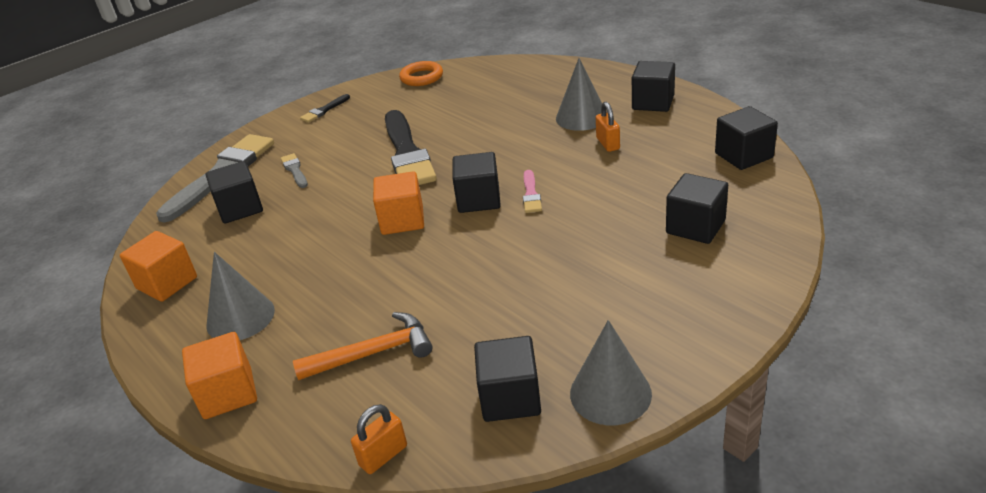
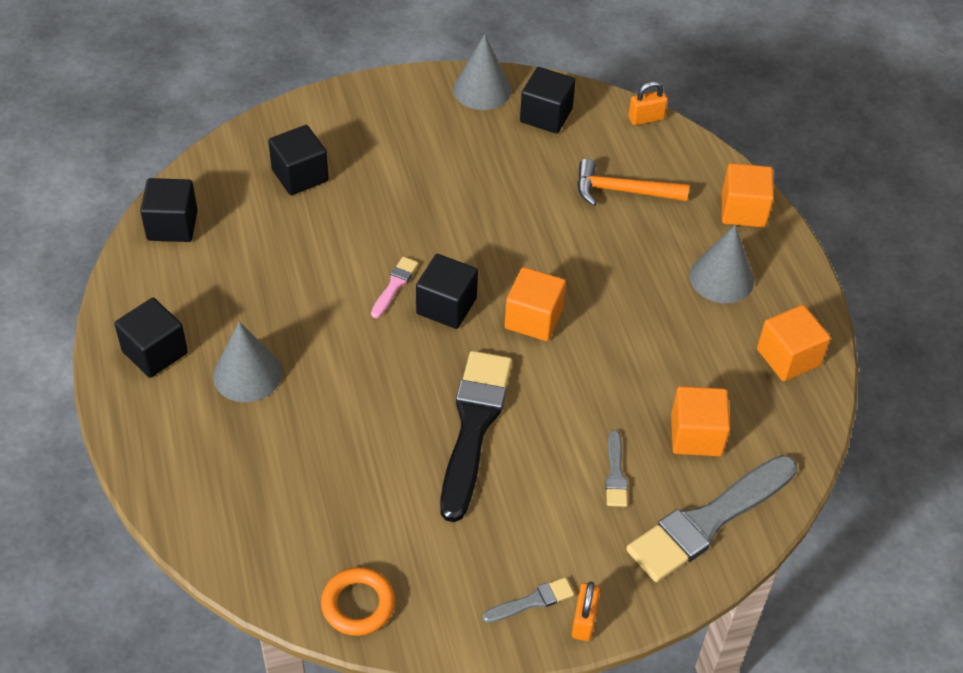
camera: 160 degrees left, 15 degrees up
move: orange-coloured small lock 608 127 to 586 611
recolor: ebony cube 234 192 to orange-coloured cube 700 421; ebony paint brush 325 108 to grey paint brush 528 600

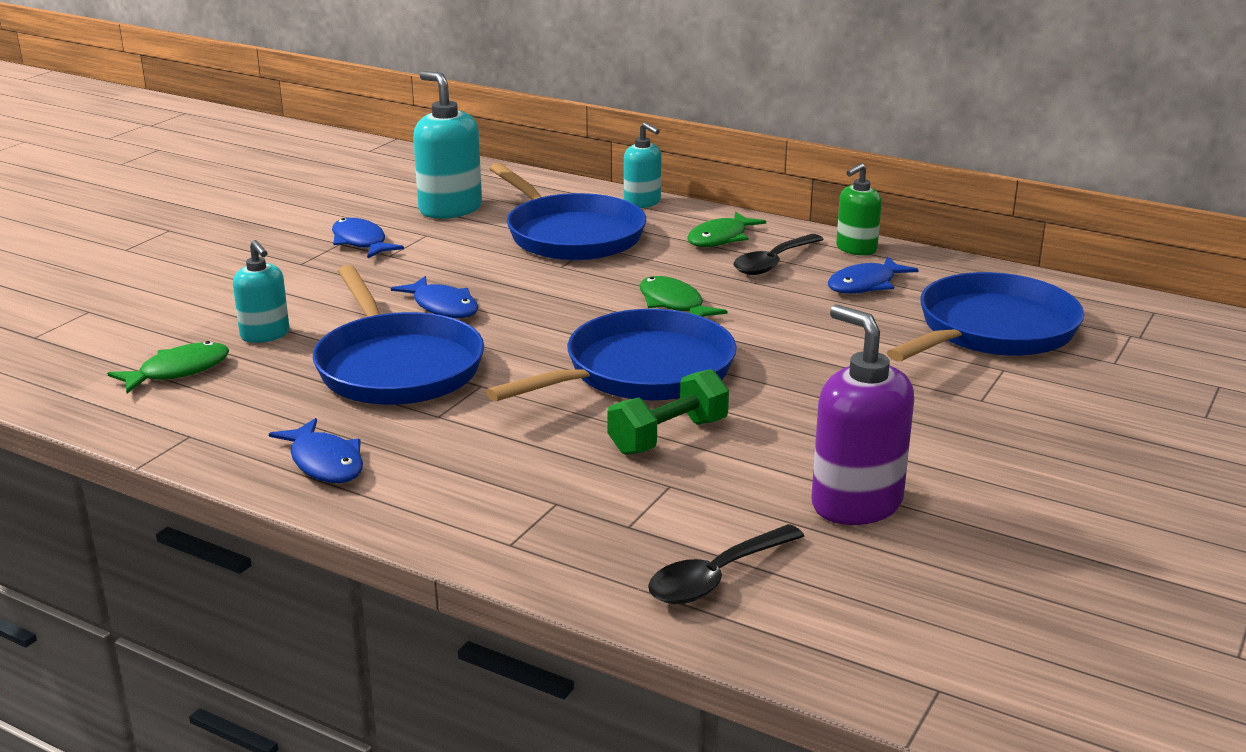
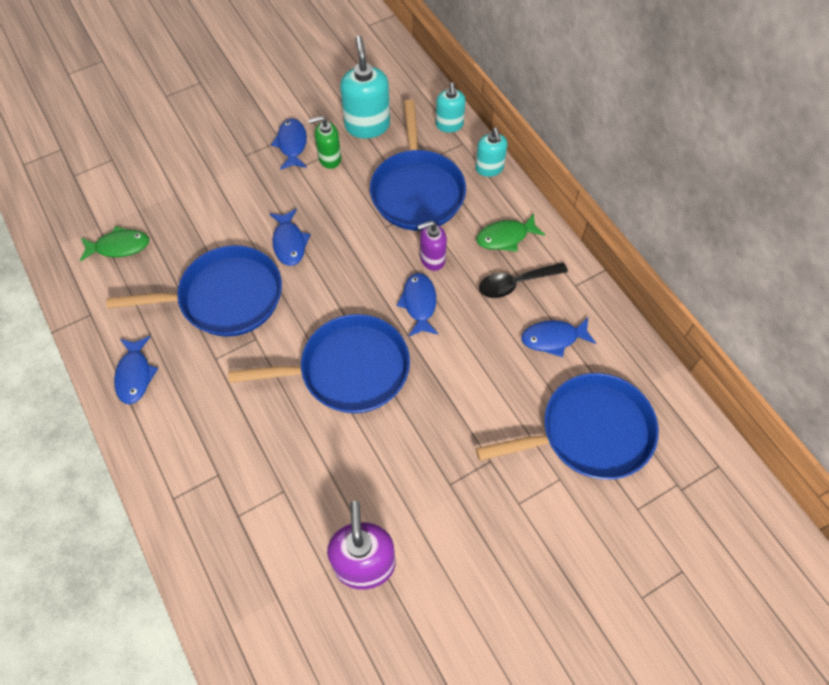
camera: 30 degrees right, 35 degrees up
delete: emerald hand weight 668 412; ebony tablespoon 726 564
insert: purple soap pump 432 246
move: aqua soap pump 261 291 to 451 107; emerald soap pump 859 209 to 324 142
recolor: emerald fish figure 683 296 to cobalt fish figure 417 304
rotate: cobalt skillet 398 335 = 194 291 105 degrees counterclockwise

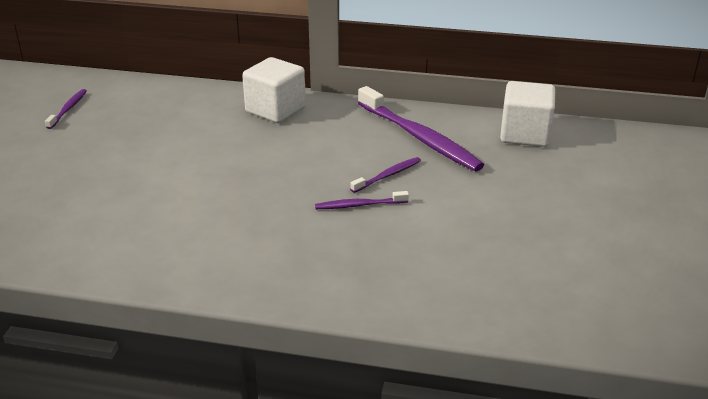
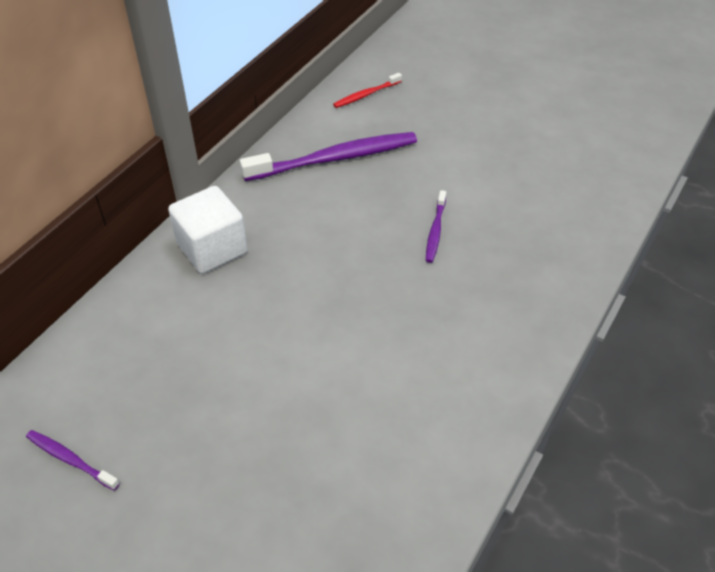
camera: 70 degrees left, 15 degrees up
delete: purple tooth brush 385 175
replace: white cube 528 114 to scarlet tooth brush 367 90

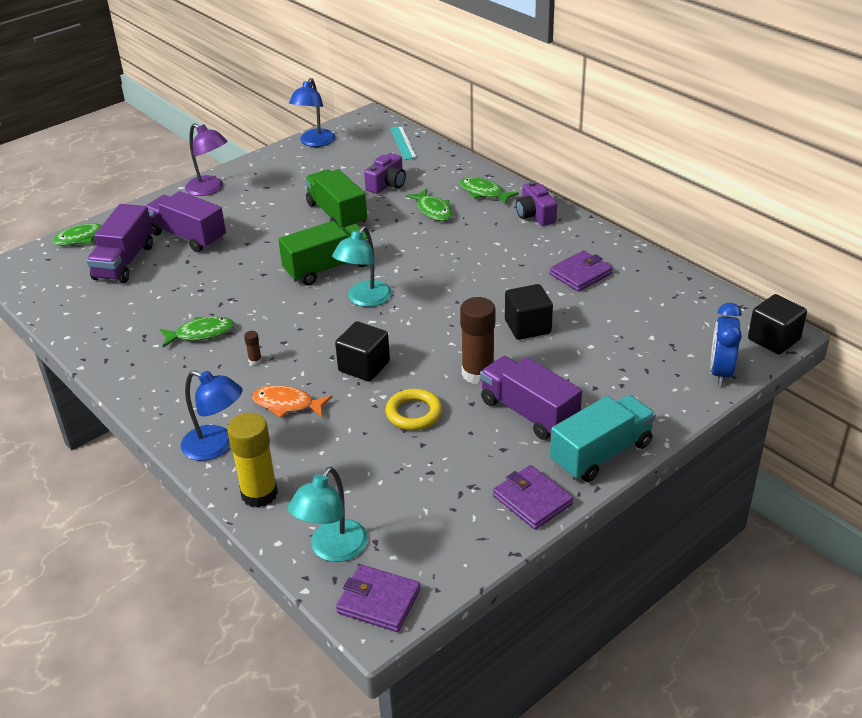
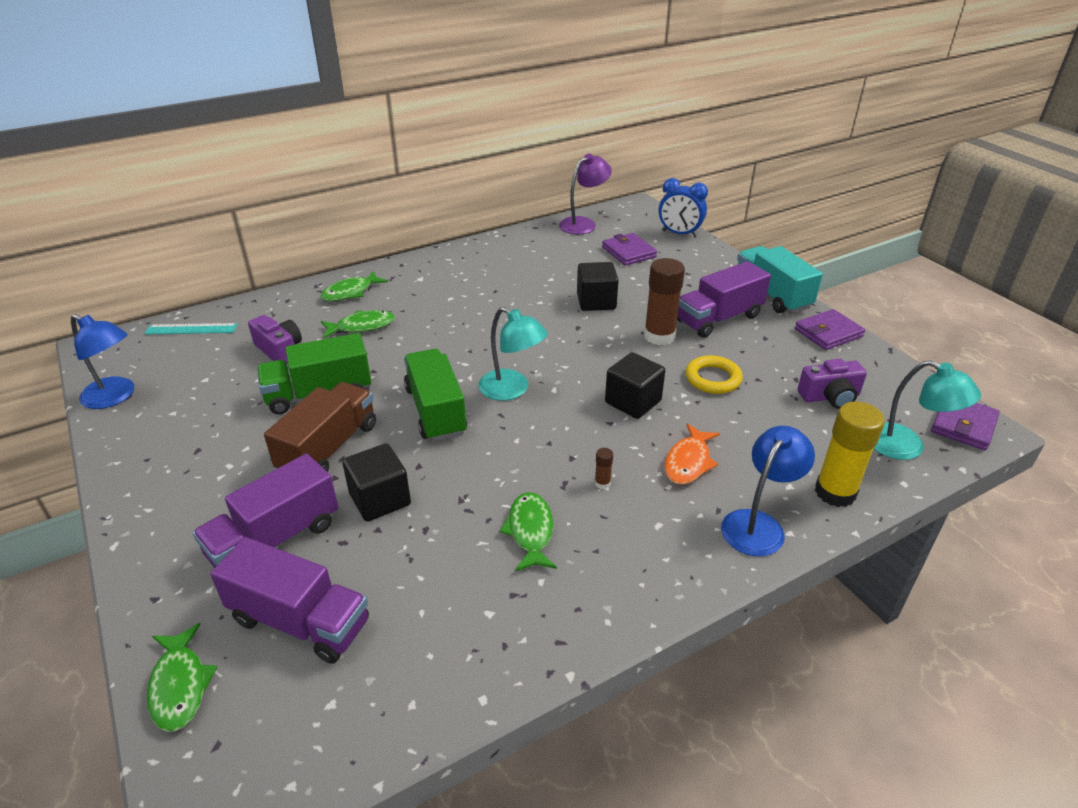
camera: 80 degrees left, 0 degrees up
insert: brown lorry 320 427
move: purple reading lamp 206 159 to 585 194; purple camera 536 203 to 832 384; purple billfold 581 271 to 629 249; ebony cube 777 324 to 376 482

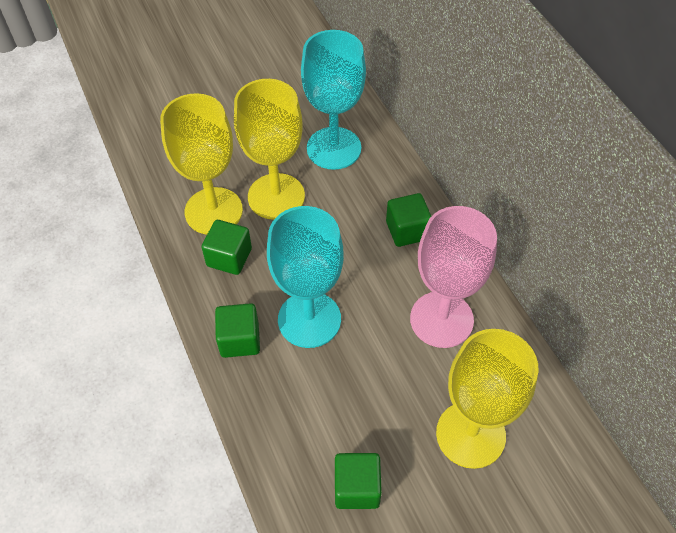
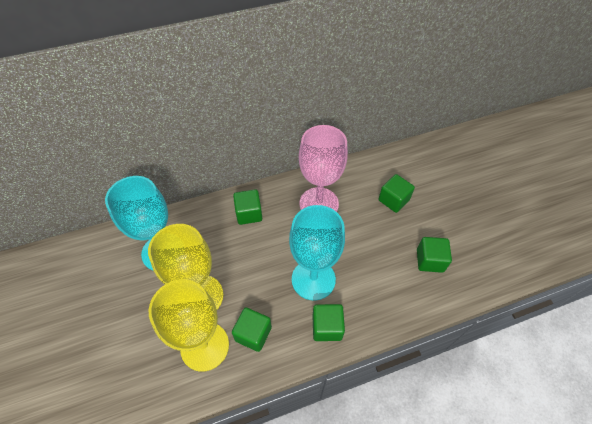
camera: 85 degrees left, 0 degrees up
replace: yellow chalice 487 399 to emerald cube 397 193

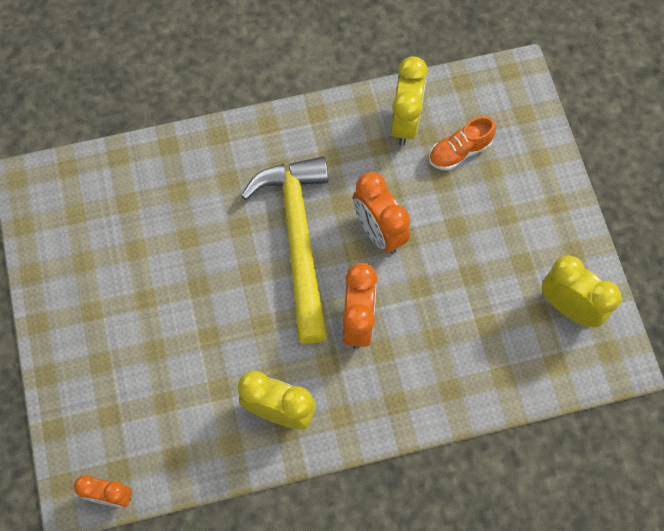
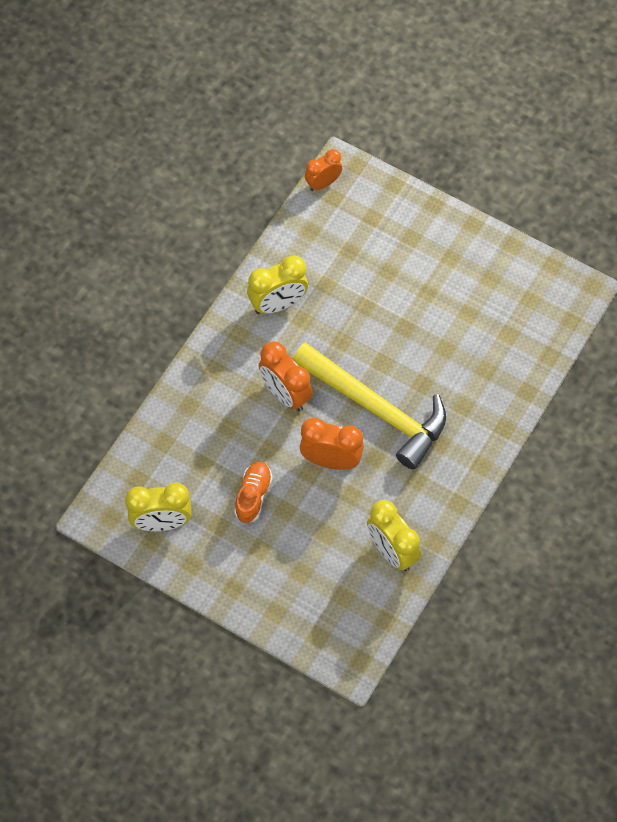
camera: 135 degrees right, 5 degrees down
move: orange-coloured sneaker 462 143 to 253 492

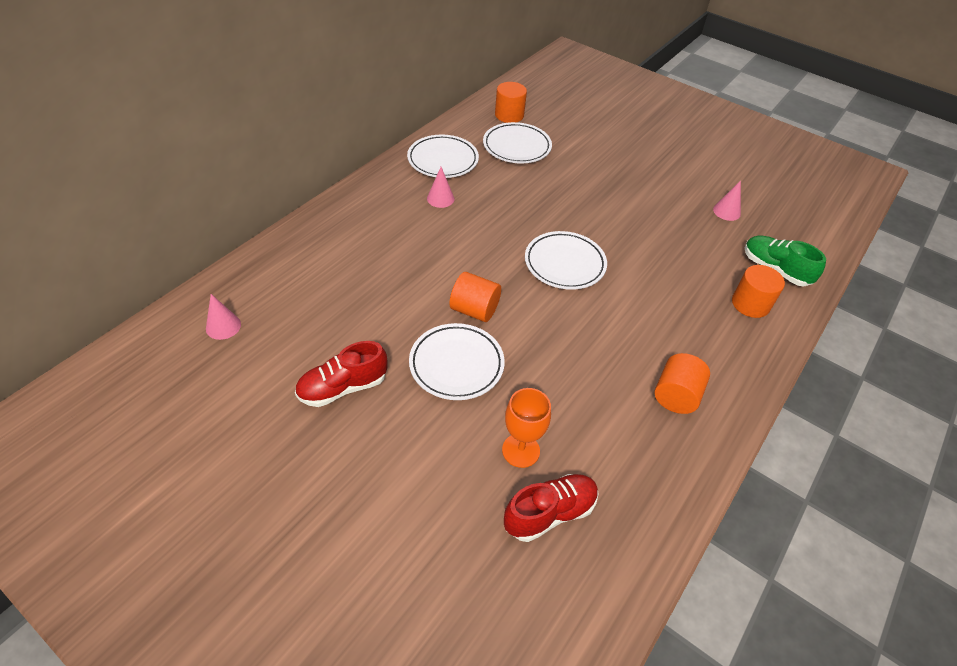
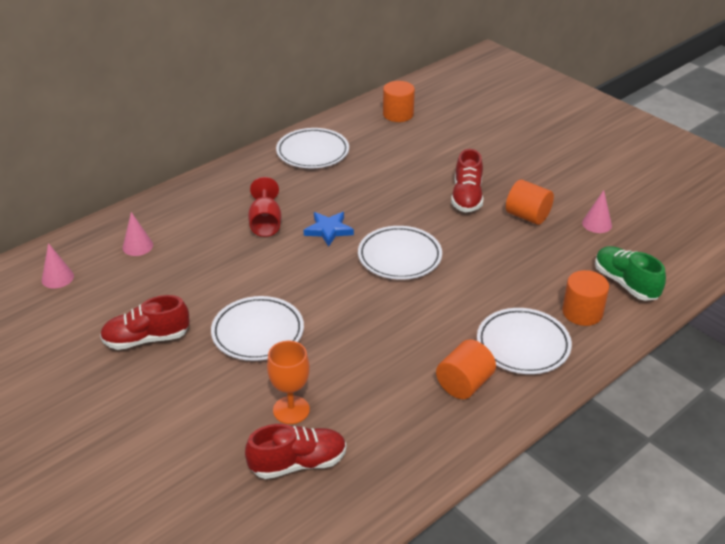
camera: 15 degrees right, 10 degrees down
insert: scarlet chalice 264 207; cobalt five-pointed star 329 229; scarlet sneaker 467 180
move: pink cone shape 441 187 to 137 234; orange-coloured solid cylinder 475 297 to 530 202; white dinner plate 517 143 to 524 341

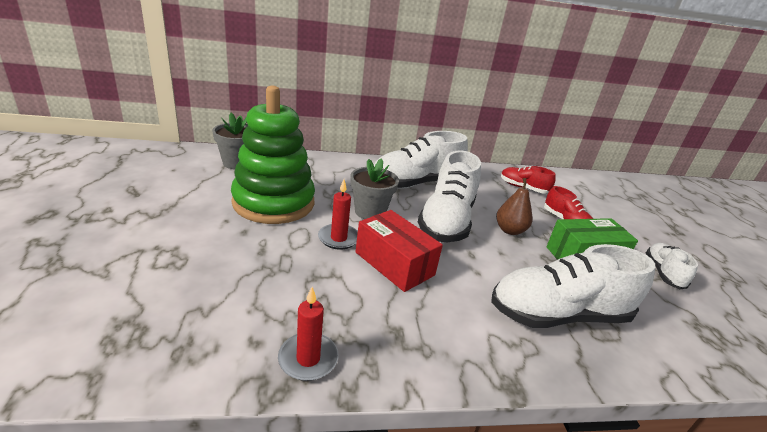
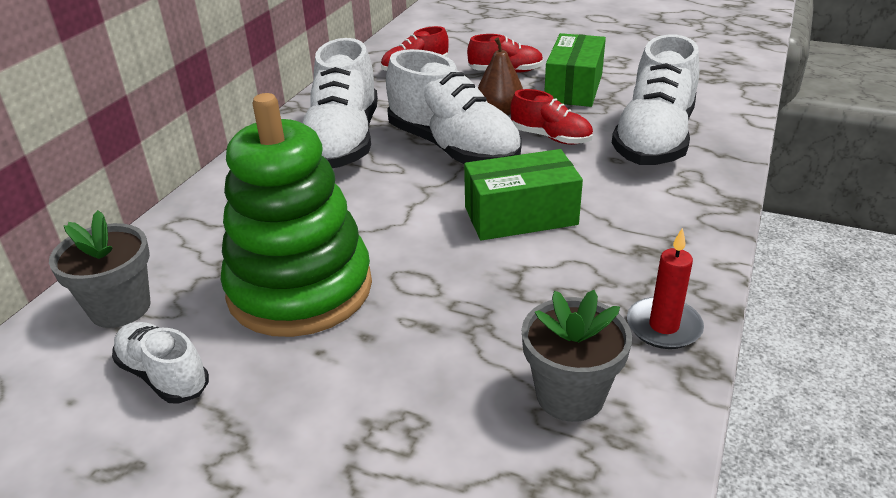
camera: 55 degrees left, 5 degrees up
delete: scarlet wax candle 338 215
insert: scarlet sneaker 551 117
move: grey potted plant 374 188 to 577 356; white sneaker 672 266 to 160 363
recolor: scarlet package 399 251 to emerald package 523 195

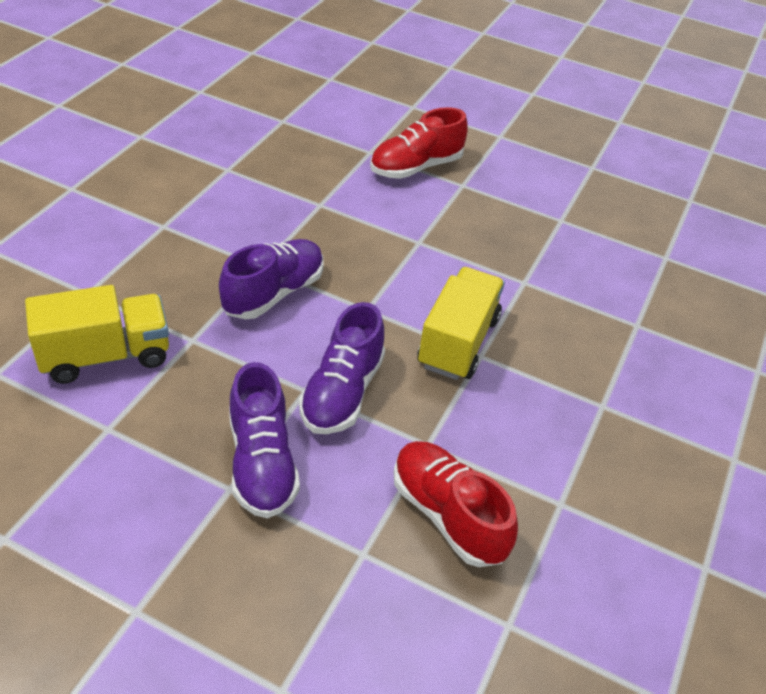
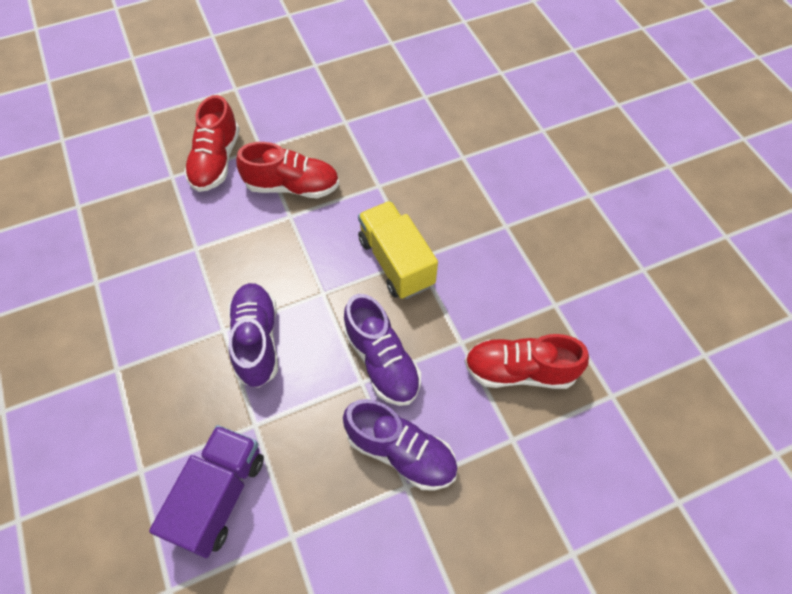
camera: 45 degrees left, 15 degrees up
insert: scarlet sneaker 287 170
recolor: yellow lorry 97 334 to purple lorry 206 491

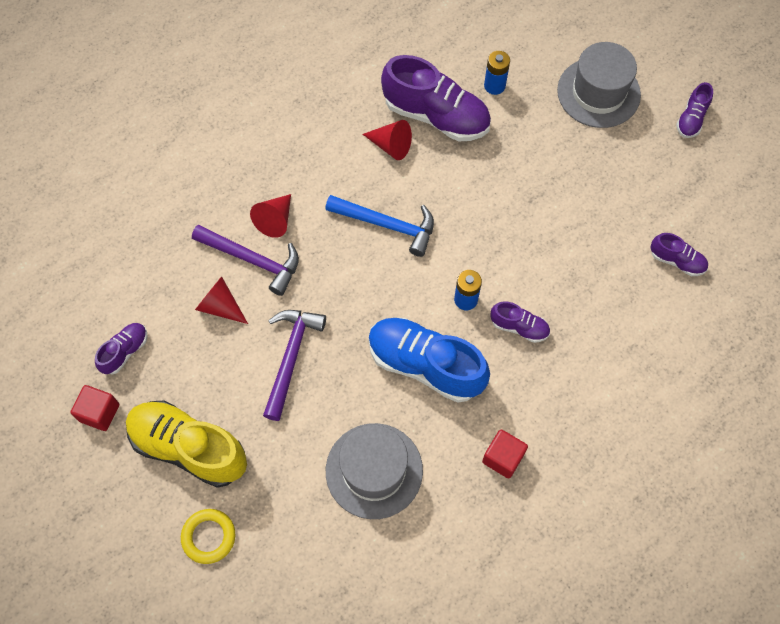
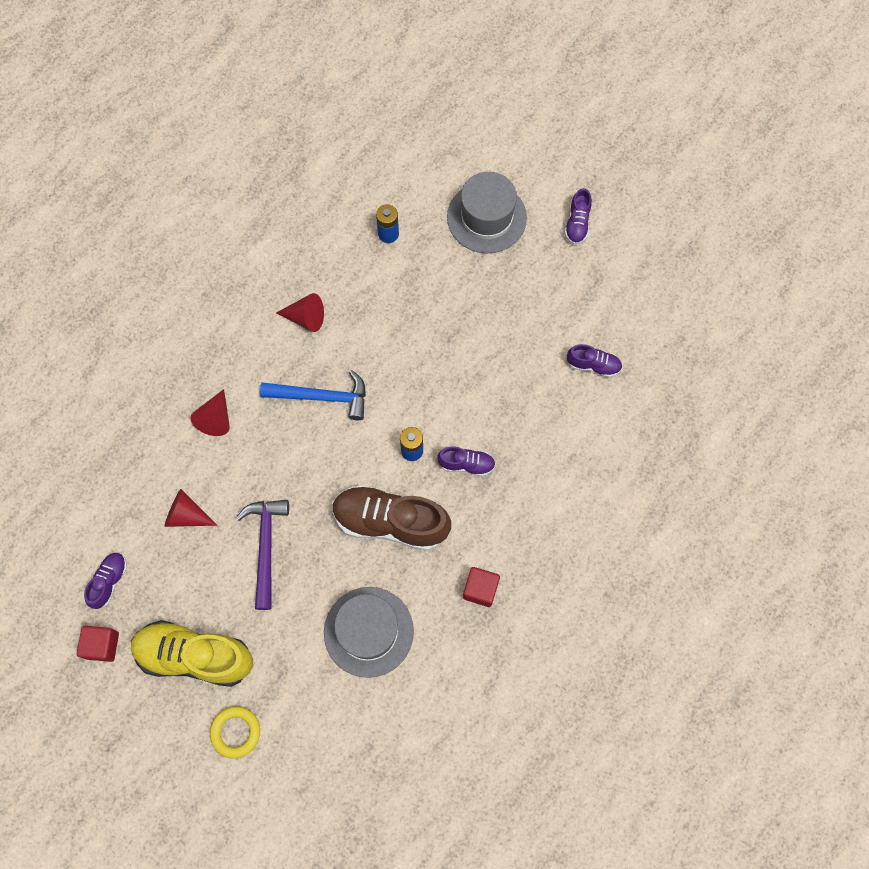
camera: 15 degrees left, 5 degrees up
delete: purple hammer 245 260; purple sneaker 436 98
recolor: cobalt sneaker 429 360 to brown sneaker 391 518

